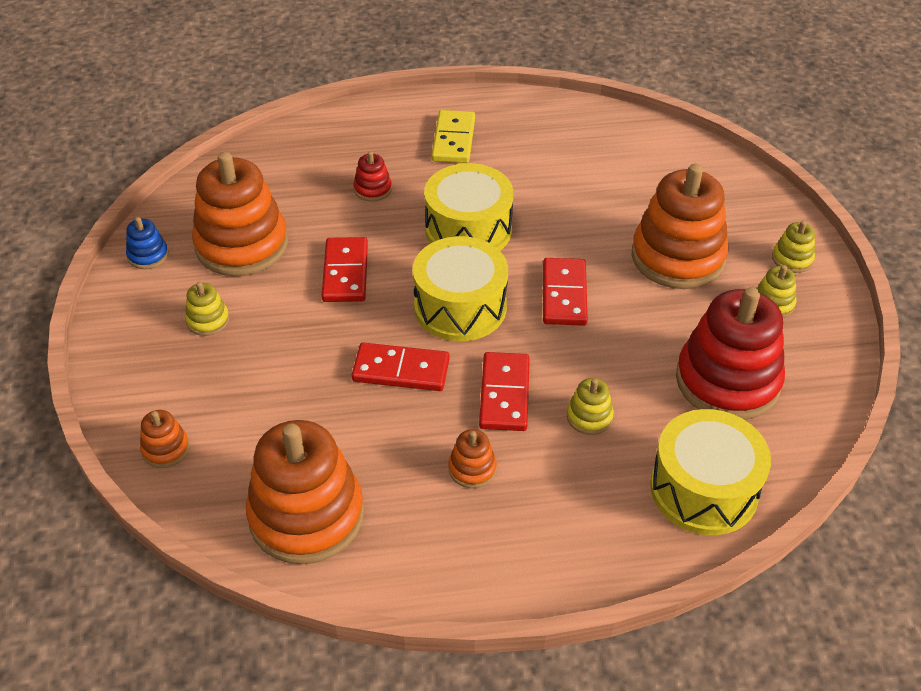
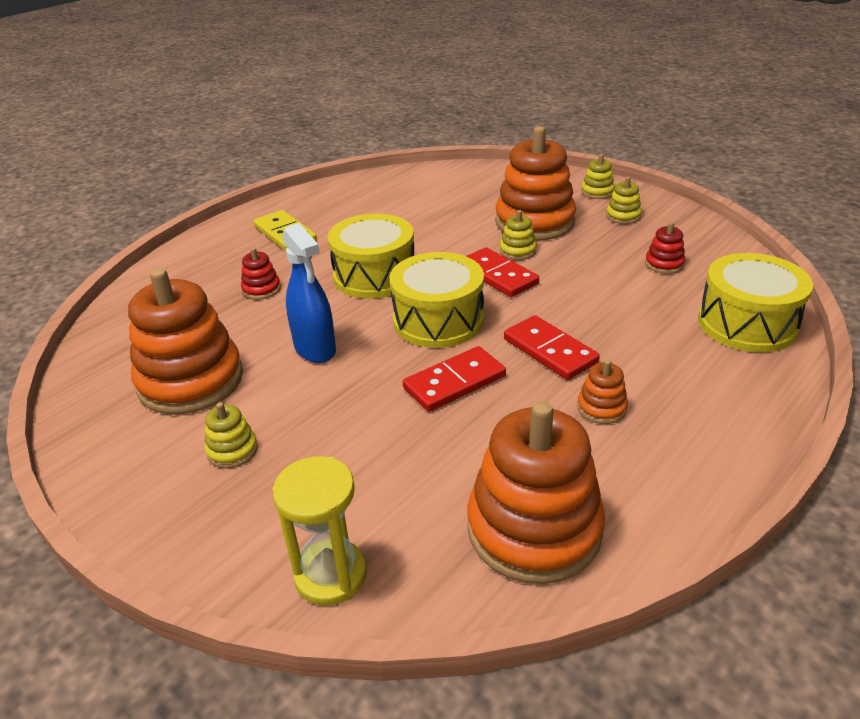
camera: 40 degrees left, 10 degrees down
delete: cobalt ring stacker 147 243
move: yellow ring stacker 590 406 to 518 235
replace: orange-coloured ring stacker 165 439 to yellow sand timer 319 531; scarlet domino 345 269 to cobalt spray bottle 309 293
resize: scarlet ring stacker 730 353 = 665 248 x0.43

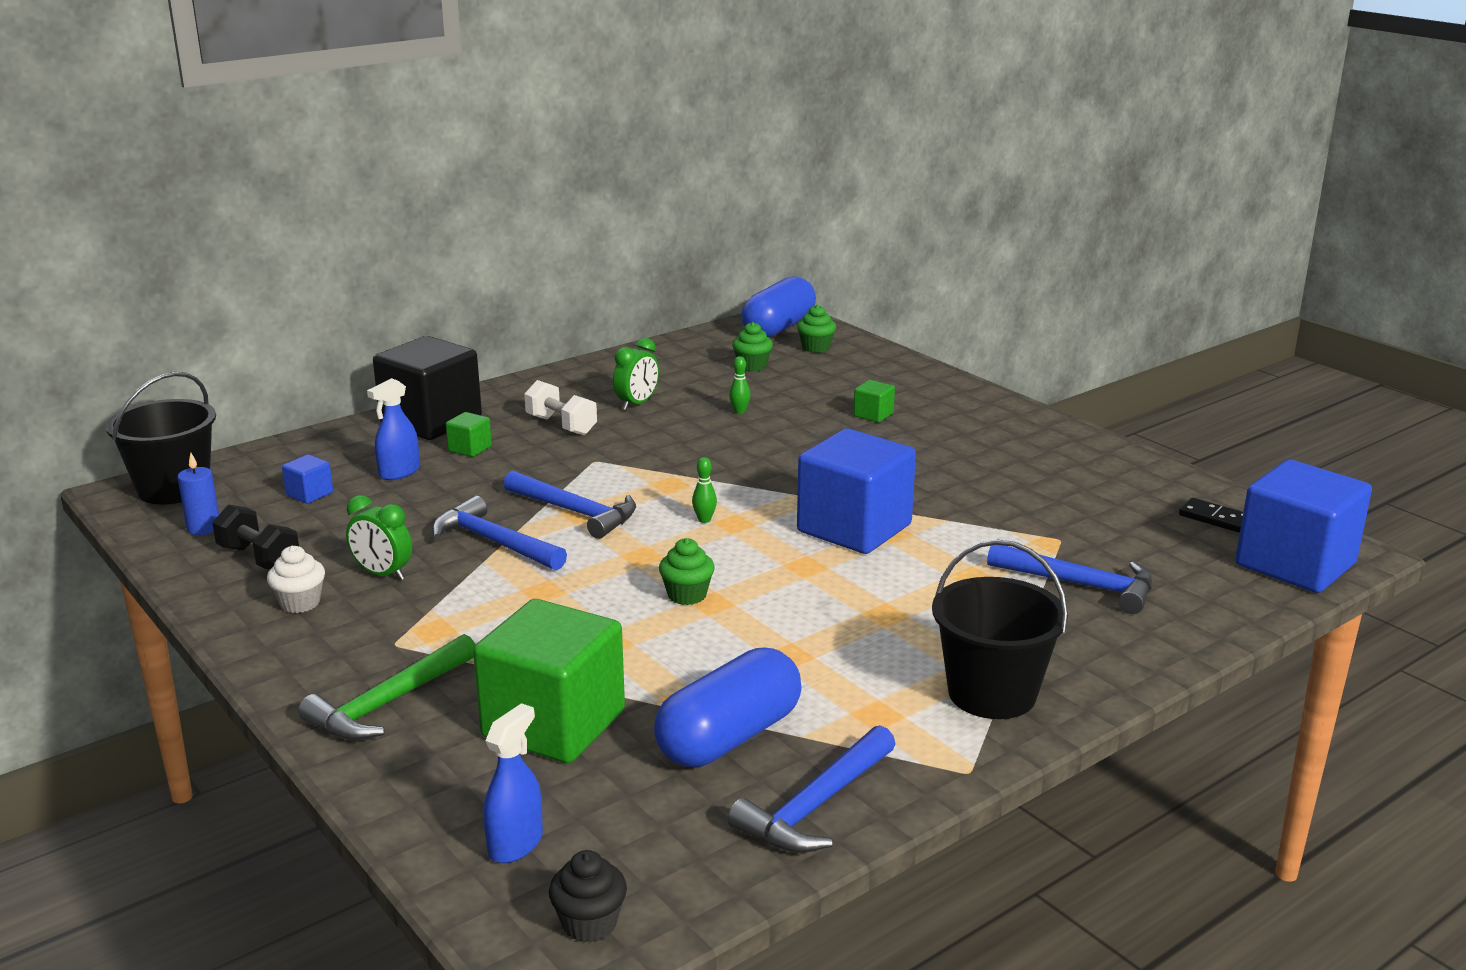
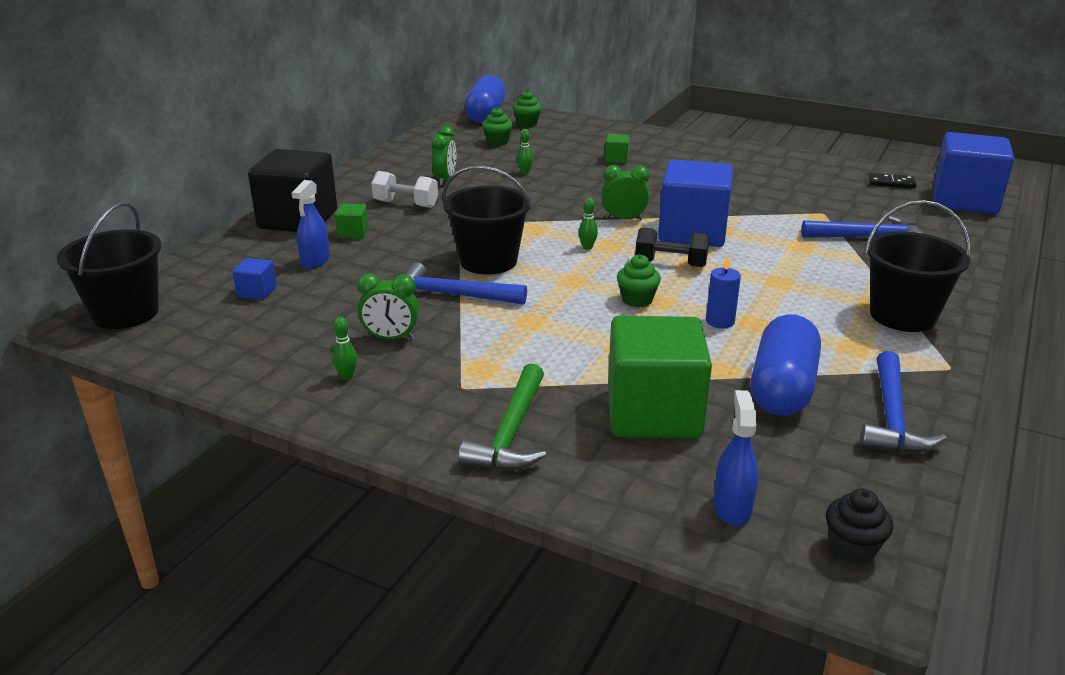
camera: 25 degrees left, 5 degrees up
insert: emerald bedside clock 626 192
move: cobalt wax candle 198 494 to 723 292; ebony hand weight 255 536 to 672 247
replace: white fairy cake 296 579 to emerald bowling pin 344 348; cobalt hammer 570 505 to ebony pail 487 220

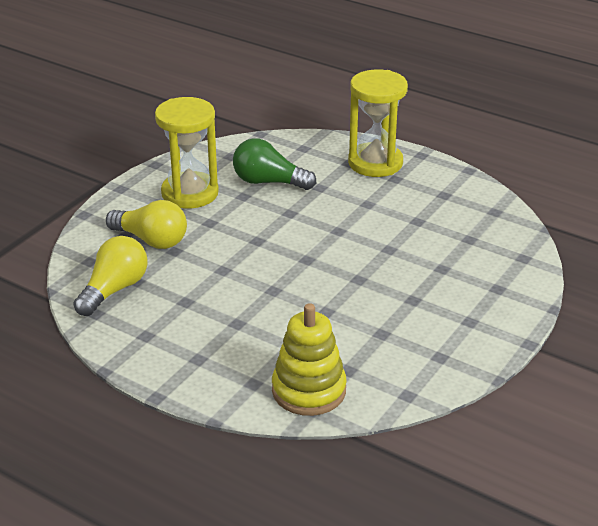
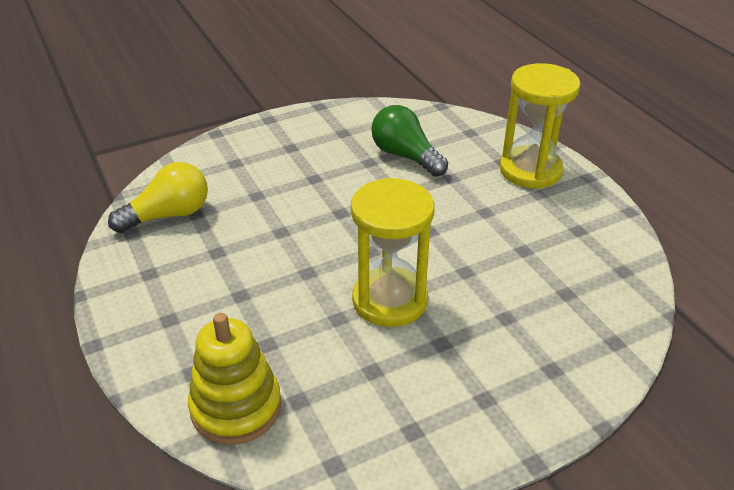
camera: 30 degrees right, 5 degrees up
delete: yellow bulb 146 224
move: yellow sand timer 187 153 to 393 252

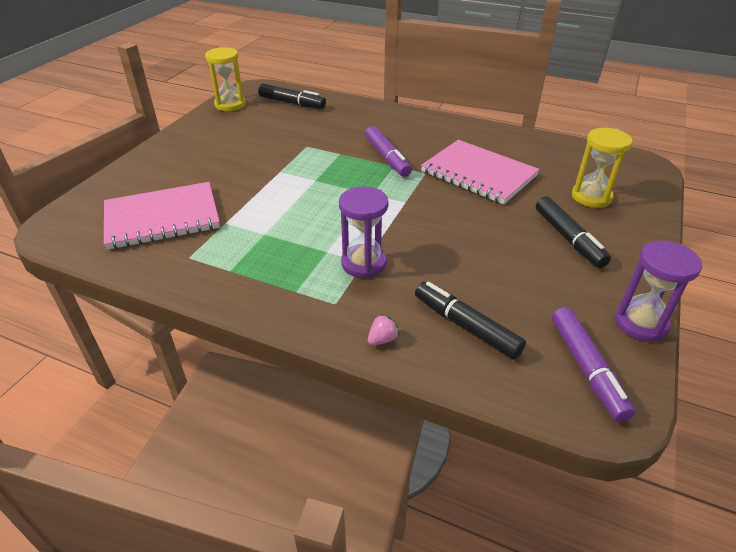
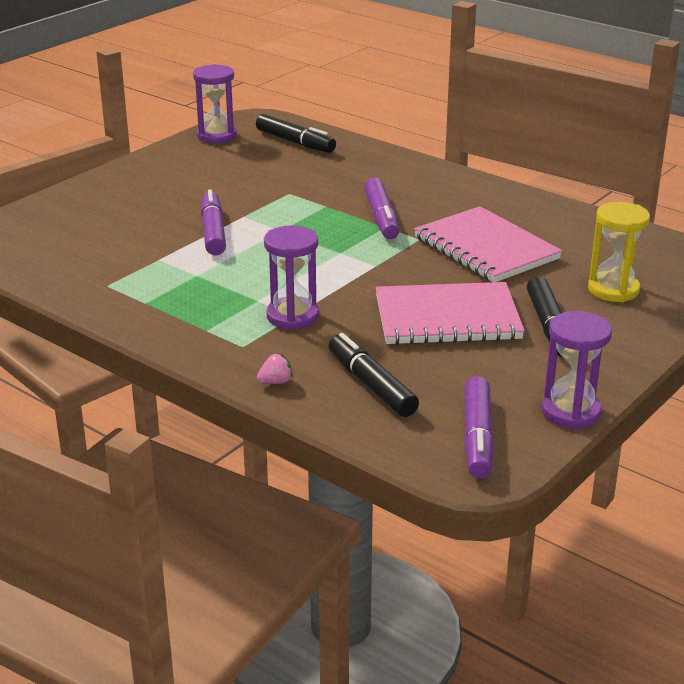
camera: 15 degrees right, 10 degrees down
insert: purple marker 213 222
move: pink notepad 162 216 to 450 313
recolor: yellow sand timer 225 79 to purple sand timer 215 103

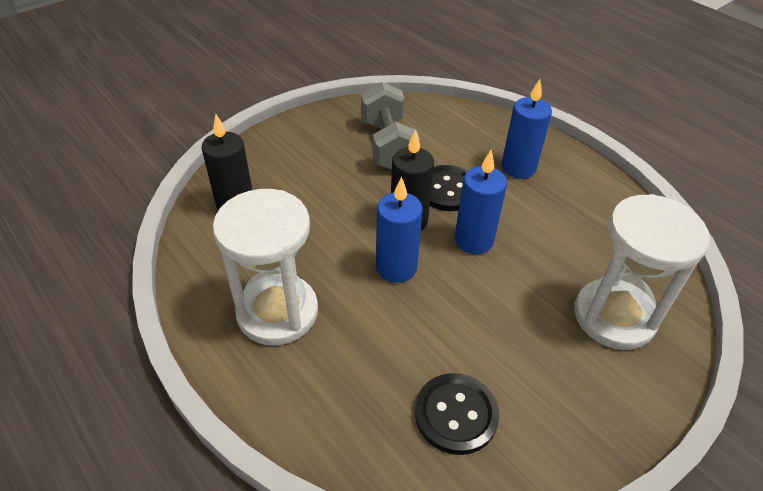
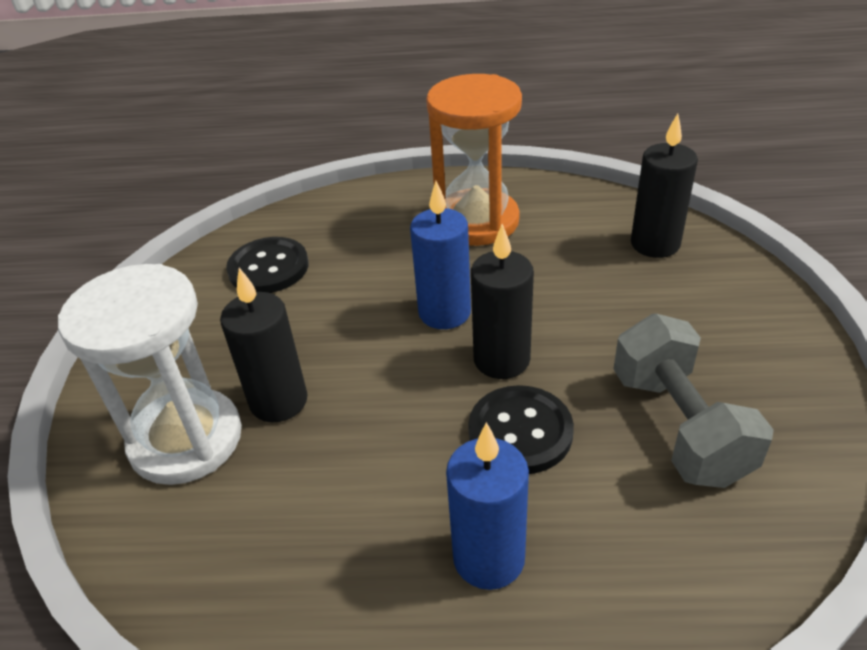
camera: 135 degrees right, 5 degrees down
delete: cobalt wax candle 481 202
insert: ebony wax candle 264 345
recolor: white sand timer 265 267 to orange-coloured sand timer 474 160
rotate: grey hand weight 390 126 = 693 401 45 degrees clockwise

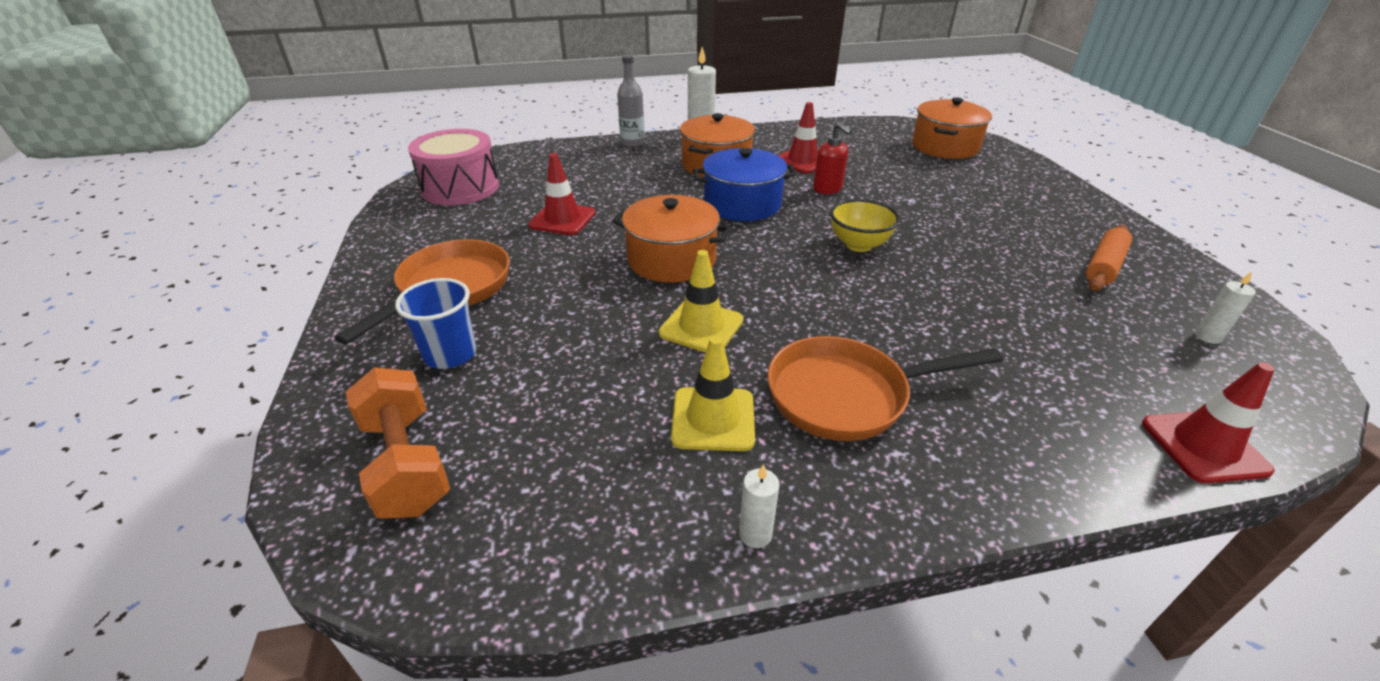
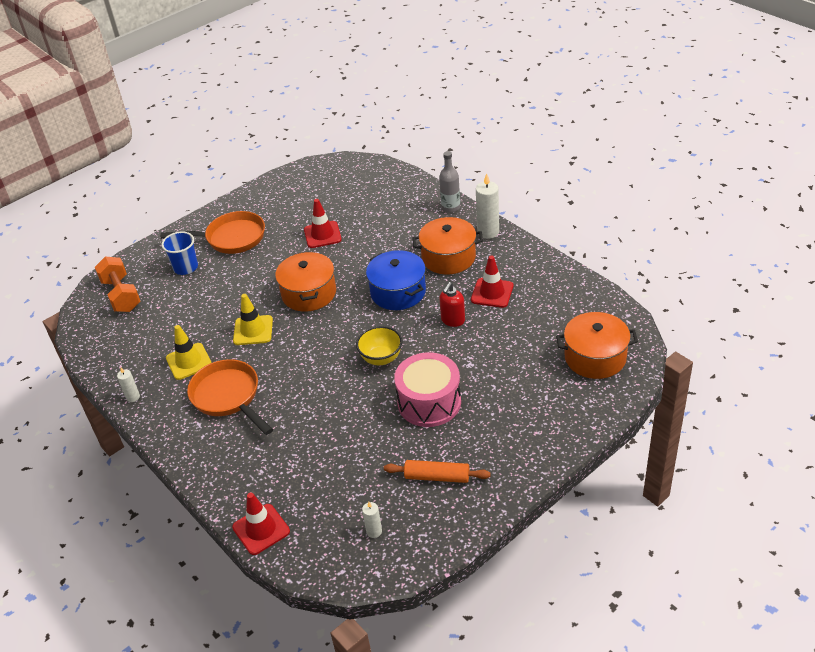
camera: 65 degrees right, 5 degrees up
move: pink drum 453 167 to 427 389
rotate: orange-coloured hand weight 398 443 = 117 284 60 degrees counterclockwise

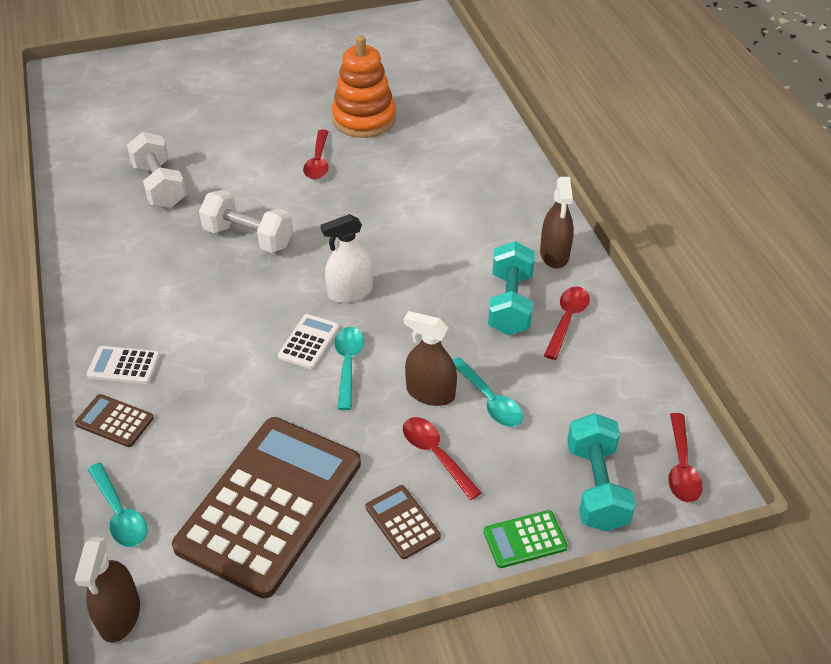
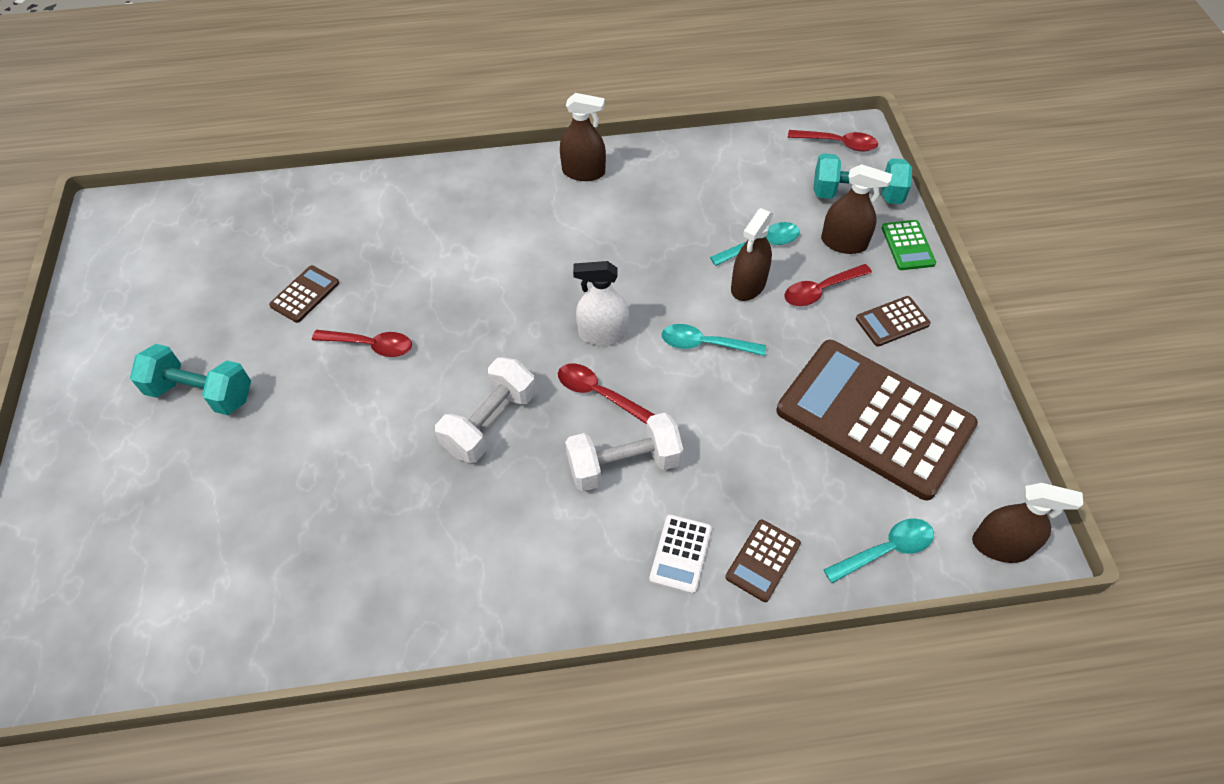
camera: 80 degrees left, 10 degrees up
delete: white calculator 309 341
insert: brown spray bottle 856 209
move: white hand weight 157 170 to 624 452; aqua hand weight 511 288 to 190 379; scarlet tablespoon 567 323 to 606 393
replace: orange-coloured ring stacker 364 86 to brown calculator 304 294
rotate: white spray bottle 347 258 = 601 303 105 degrees clockwise

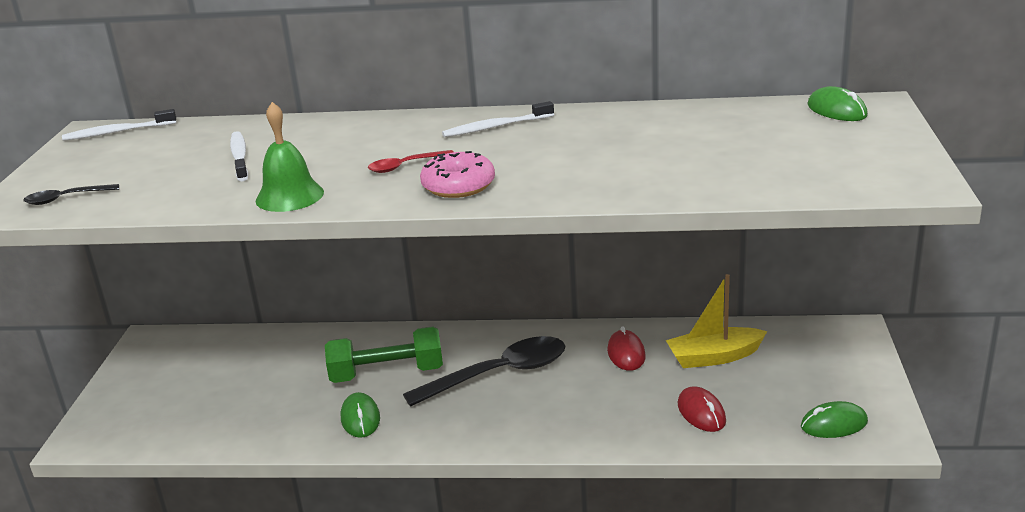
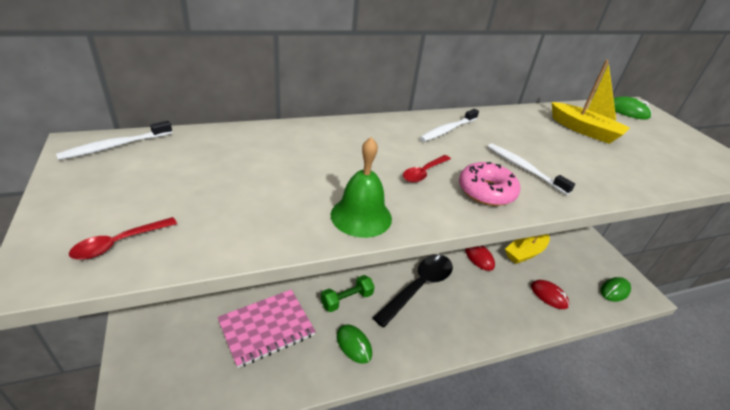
camera: 30 degrees left, 10 degrees up
insert: pink notepad 266 329; yellow sailboat 591 102
move: white tooth brush 239 156 to 531 169
recolor: ebony tablespoon 71 194 to scarlet tablespoon 123 238
resize: emerald hand weight 384 355 = 348 293 x0.66

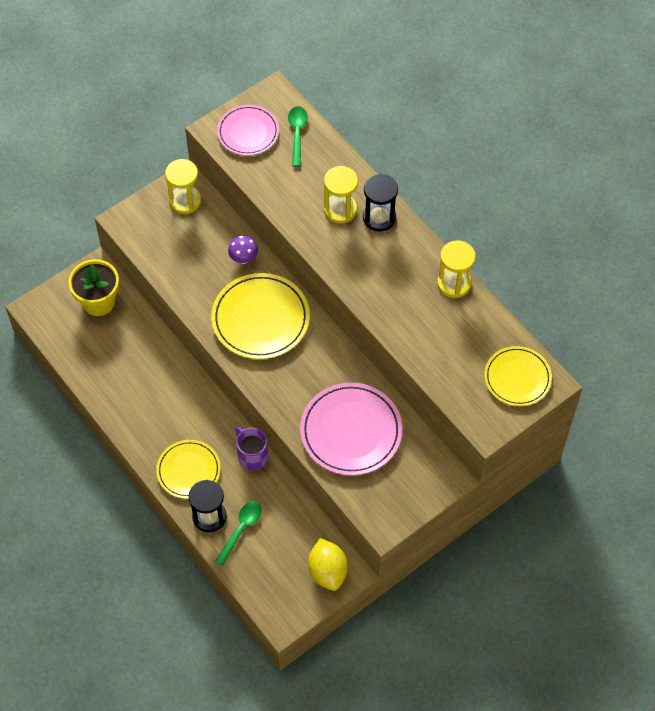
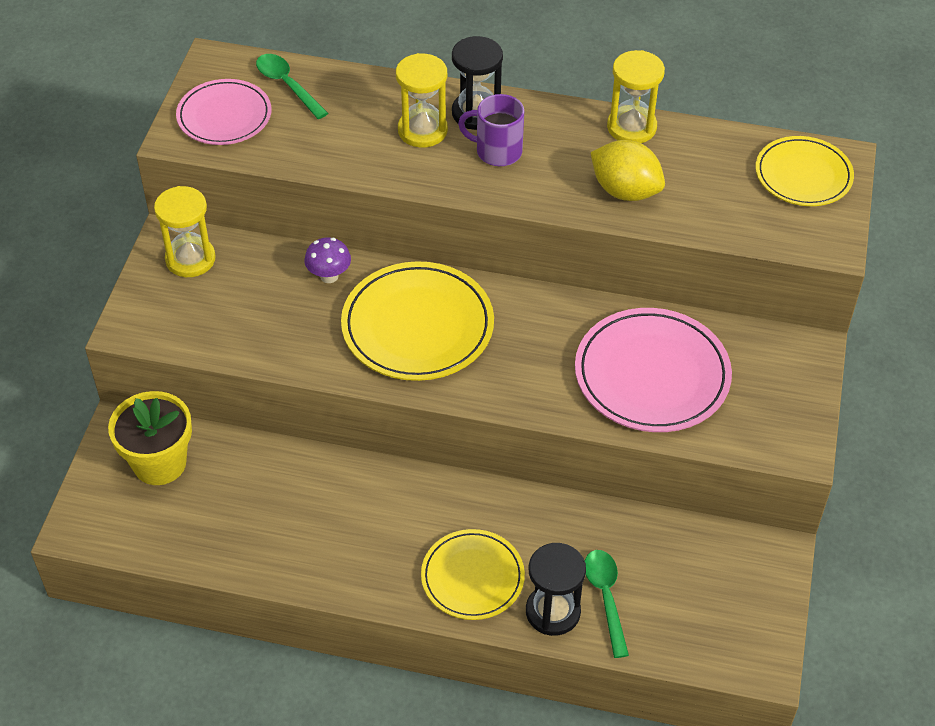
camera: 40 degrees left, 10 degrees down
move: purple mug 251 448 to 491 130; yellow lemon 328 564 to 627 170

